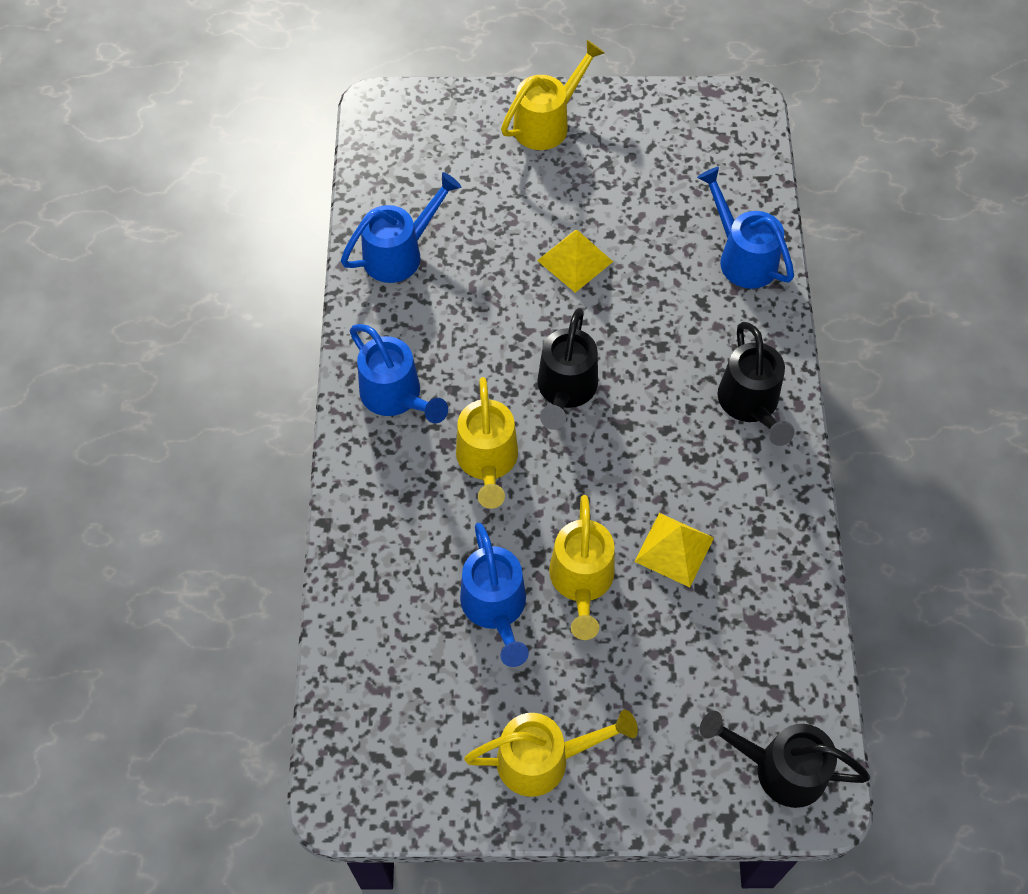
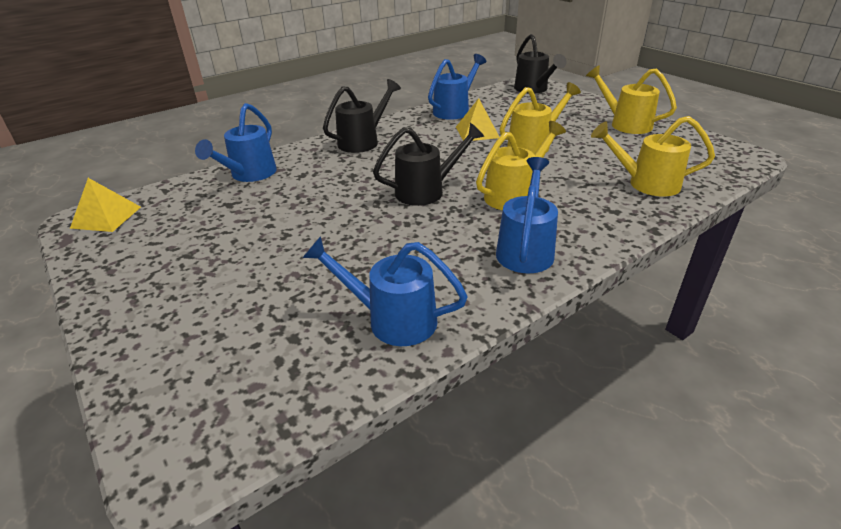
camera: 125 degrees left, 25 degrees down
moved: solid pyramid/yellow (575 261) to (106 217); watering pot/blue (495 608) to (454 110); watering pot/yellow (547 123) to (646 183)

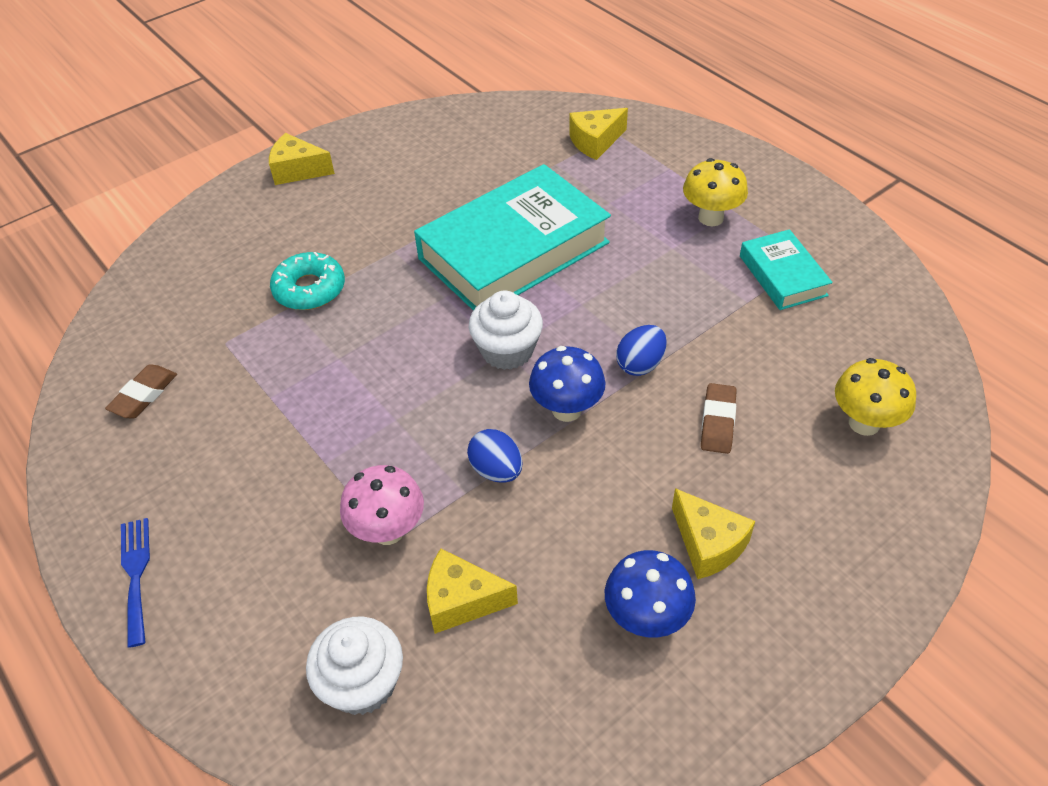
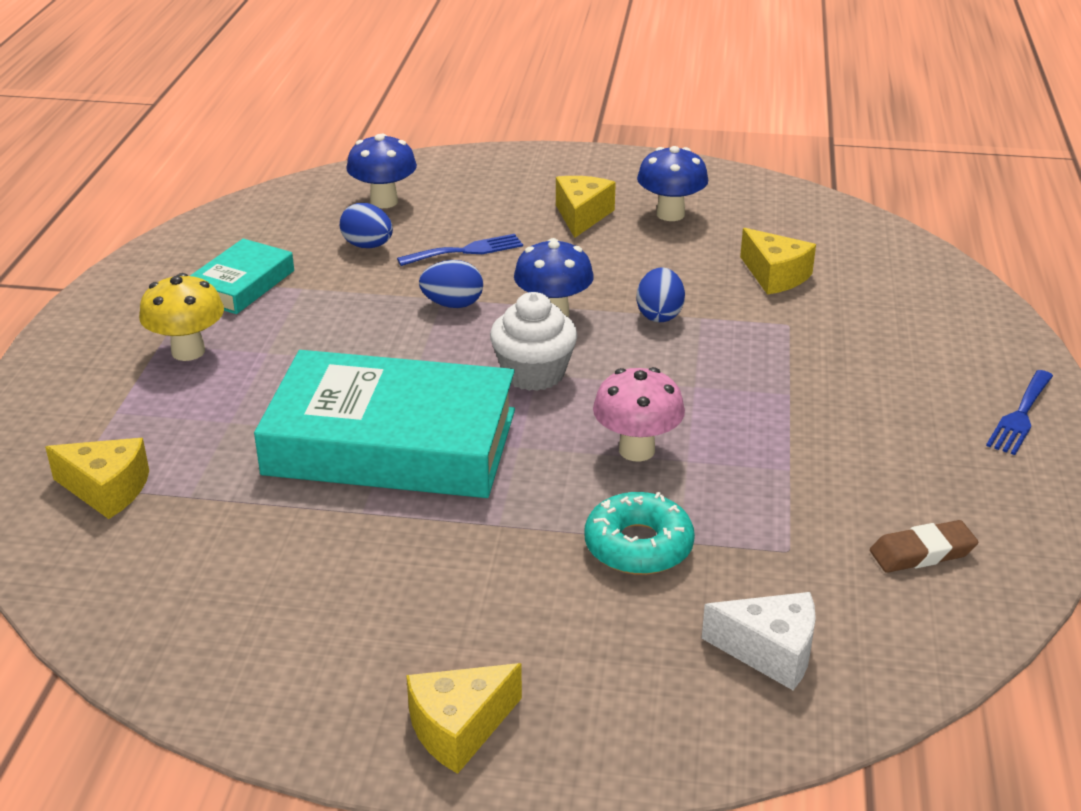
camera: 135 degrees left, 15 degrees down
removed: fairy cake/pure white (362 683)
added: toy egg/blue (367 246); cheese wedge/pure white (770 652)
moved: fungus/pink (388 530) to (636 450)
replaced: gum eraser/dark brown (717 421) to dinner fork/blue (466 251)
recoloured: fungus/yellow (864 423) to fungus/blue (384 201)
turned: cheese wedge/yellow (298 170) = (459 728) 90 degrees clockwise

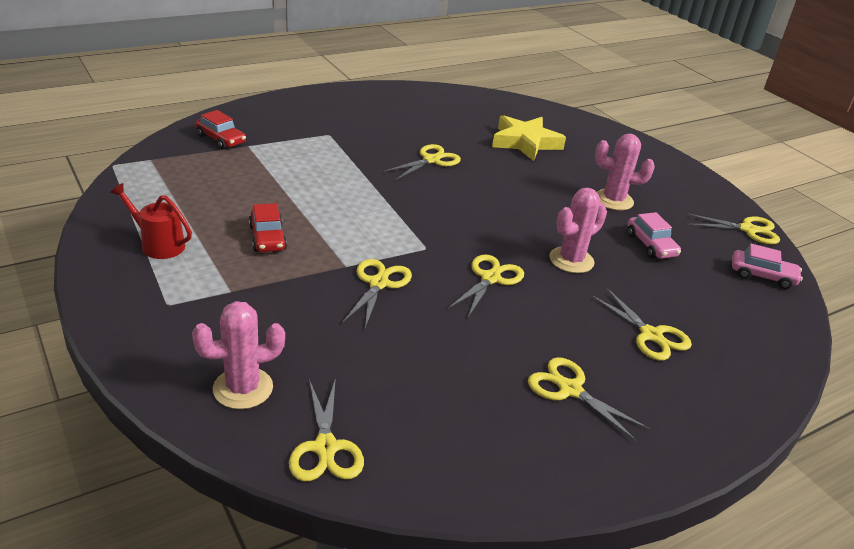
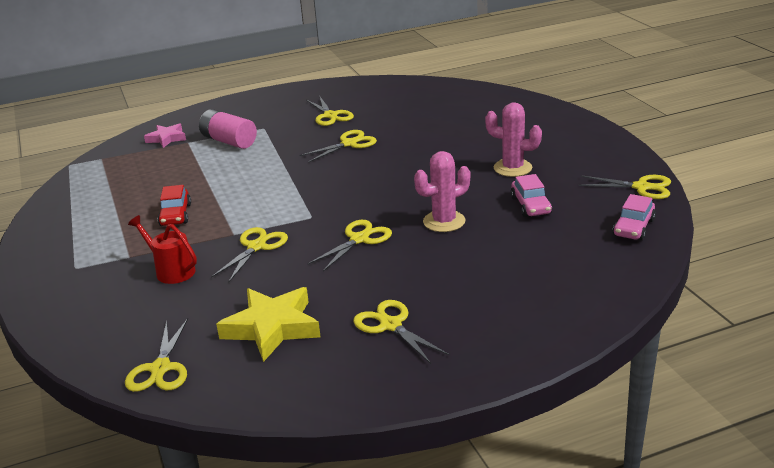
camera: 15 degrees right, 5 degrees down
removed: cactus/pink (243 388)
added: battery/pink (229 141)
moved: watering pot/crimson (158 244) to (171 271); star/yellow (525 142) to (272 328); pair of scissors/yellow (651 335) to (330 116)
replaced: automobile/crimson (221 139) to star/pink (166 138)
turned: automobile/pink (762 276) = (633 227) 90 degrees clockwise

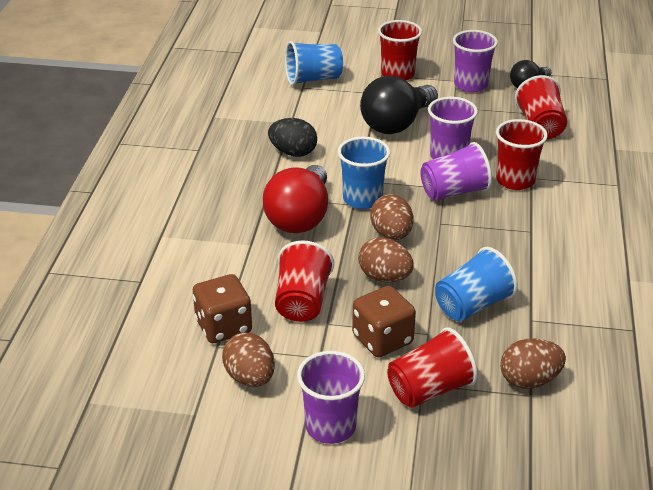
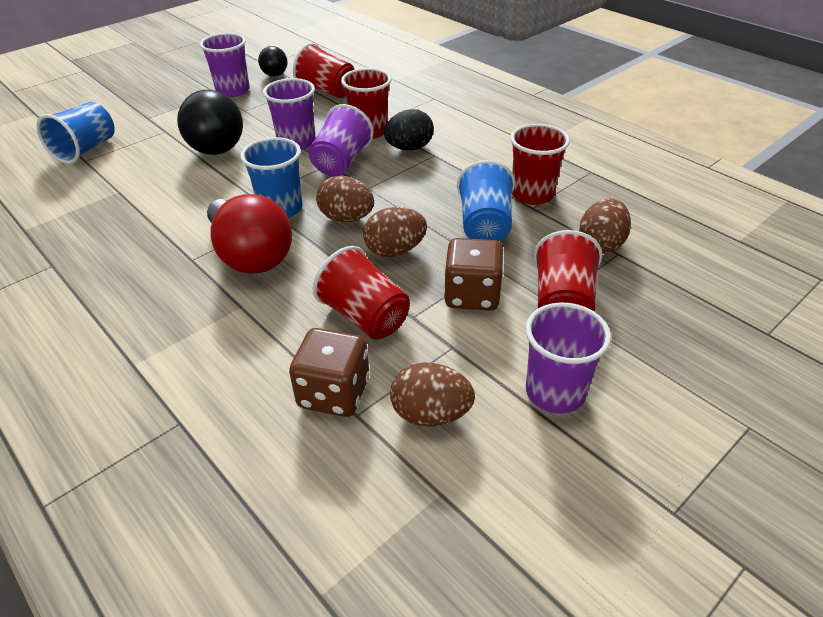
camera: 50 degrees left, 5 degrees up
moved: toy egg/black (293 153) to (409 148); beaker/crimson (397 74) to (532 194)

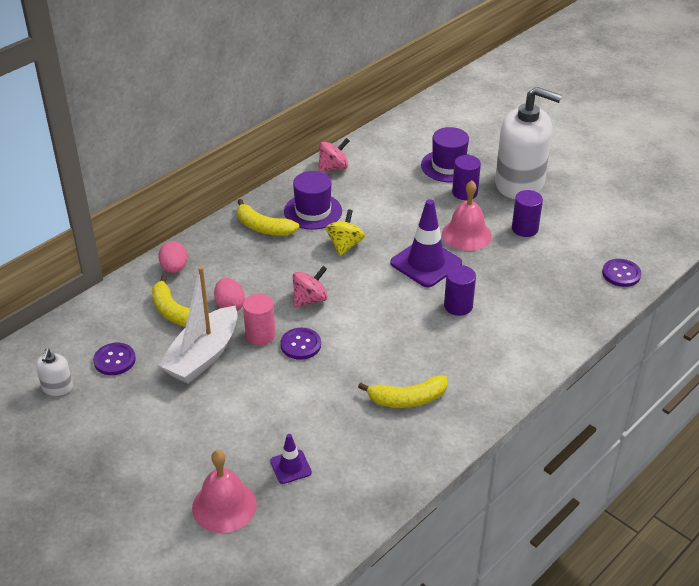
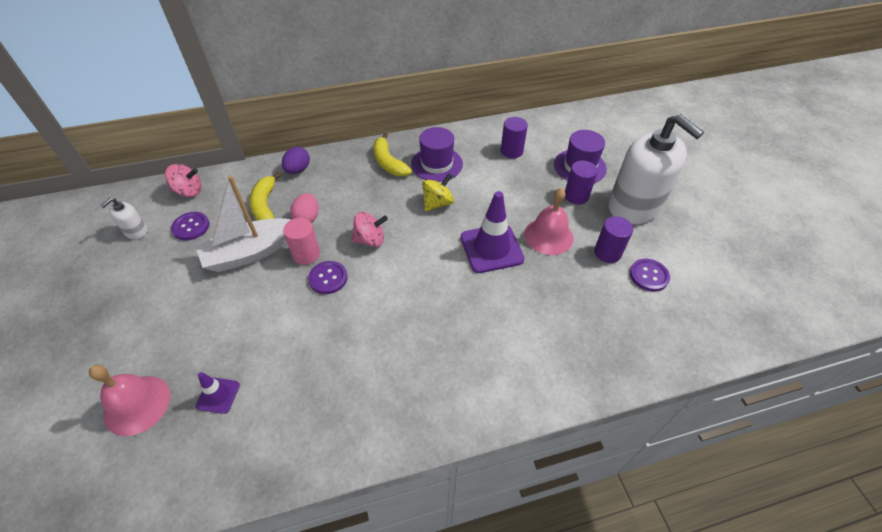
camera: 30 degrees right, 10 degrees up
removed: toy banana/yellow (407 399)
moved: toy top/pink (333 167) to (189 191); solid cylinder/royal purple (458 306) to (511 151); shirt button/royal purple (621 274) to (649 276)
recoloured: toy egg/pink (174 268) to toy egg/royal purple (298 170)

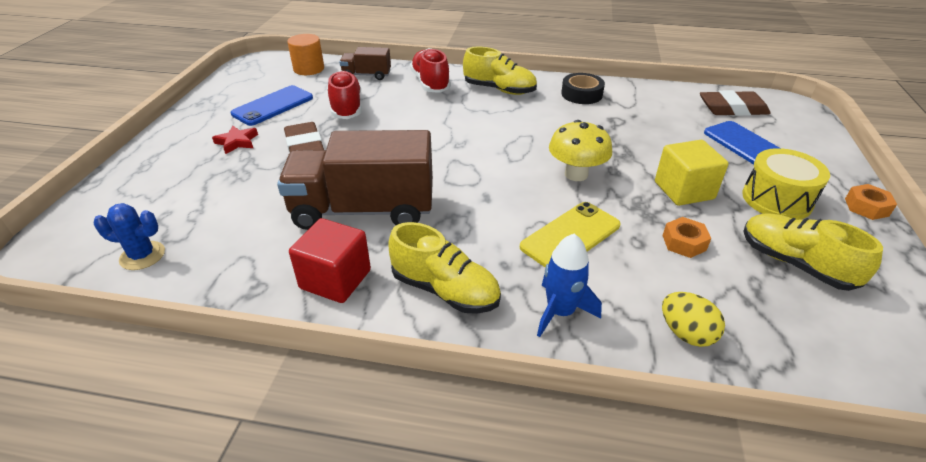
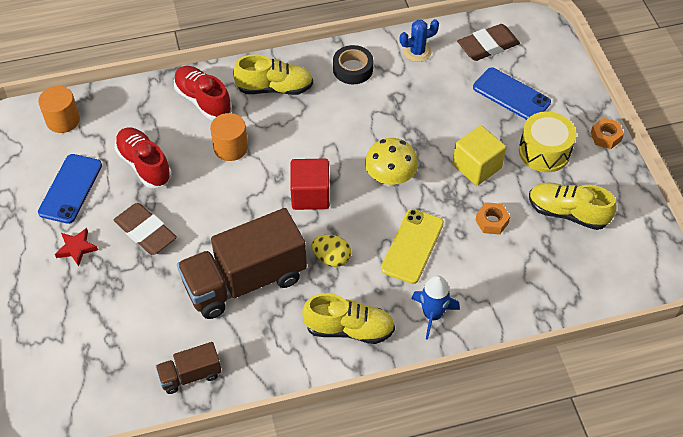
camera: 25 degrees left, 15 degrees up
added: solid cylinder/orange-coloured (230 148)
moved: toy truck/dark brown (367 75) to (190 375); solid cube/crimson (335 279) to (310 195); toy egg/yellow (686 333) to (331 258); cactus/blue (142 256) to (417 52)

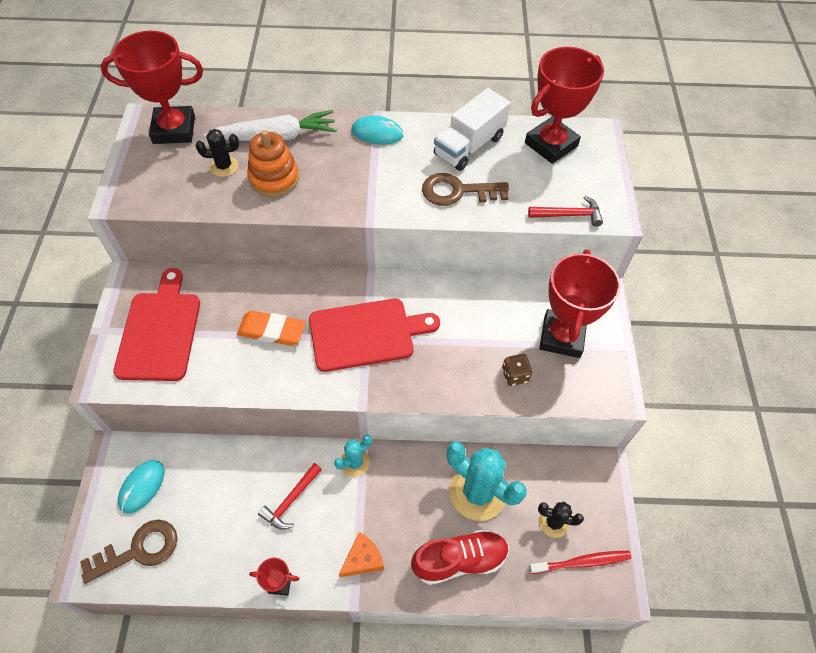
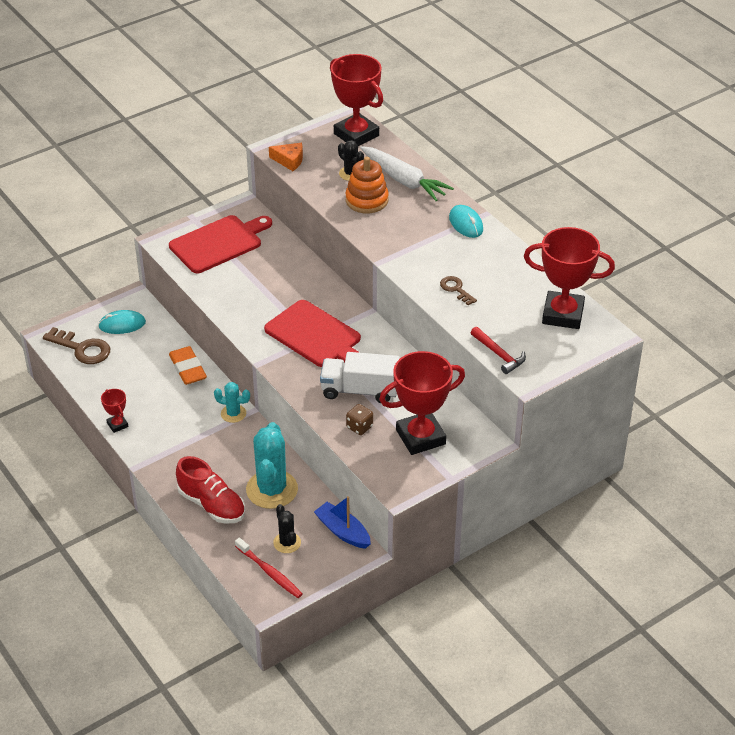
camera: 55 degrees right, 15 degrees down
removed: carpenter's hammer/crimson (291 500)
added: sailboat/blue (342 531)
moved: gum eraser/orange-coloured (272 331) to (188 369); cheese wedge/orange-coloured (362 559) to (289 160); toy truck/pure white (469 146) to (360 390)
resized: door key/dark brown (458 191) = (456 289) x0.59

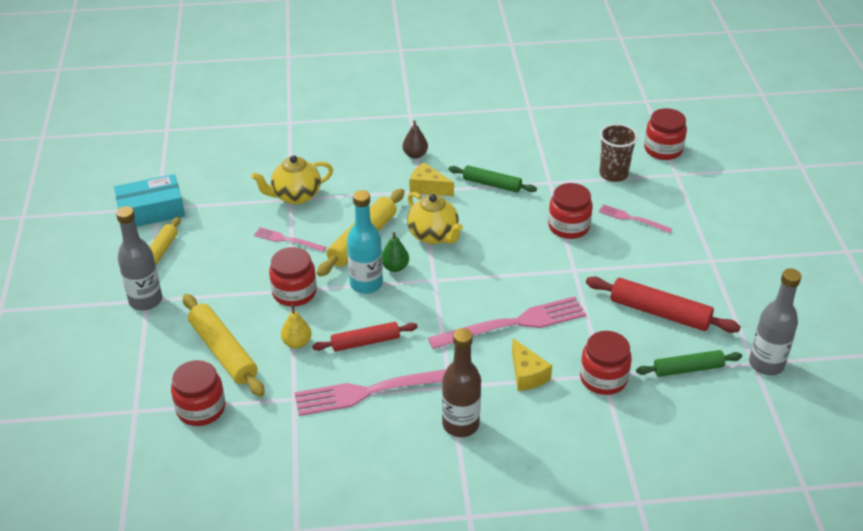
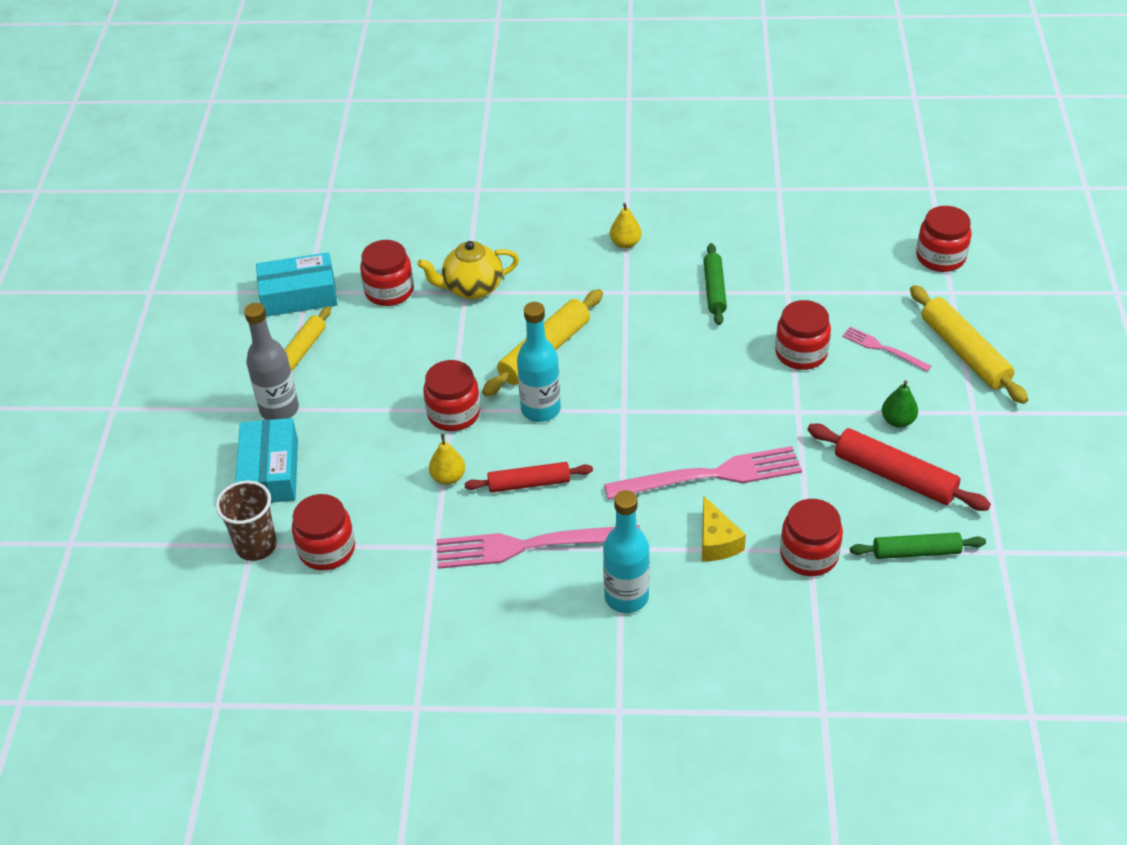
camera: 10 degrees right, 5 degrees up
removed: dinner fork/pink (287 240); tea pot/yellow (434 235); cheese wedge/yellow (428 188); drink bottle/grey (766 364)
added: package/turquoise (270 471); preserve jar/crimson (389 291)
moved: beaker/dark brown (613 174) to (256 546); toy pear/green (395 267) to (897 421); dough roller/yellow (223 352) to (964 352)
recoloured: drink bottle/dark brown (460 424) to drink bottle/turquoise (626 597); toy pear/dark brown (415 155) to toy pear/yellow (625 243)
turned: dough roller/green (492 184) = (714 290) 60 degrees clockwise

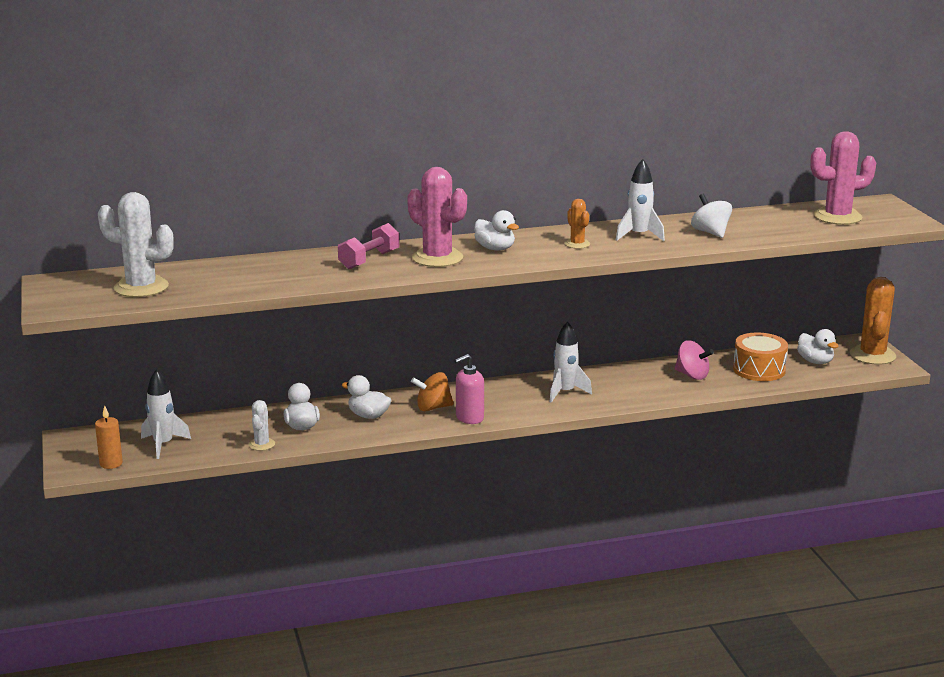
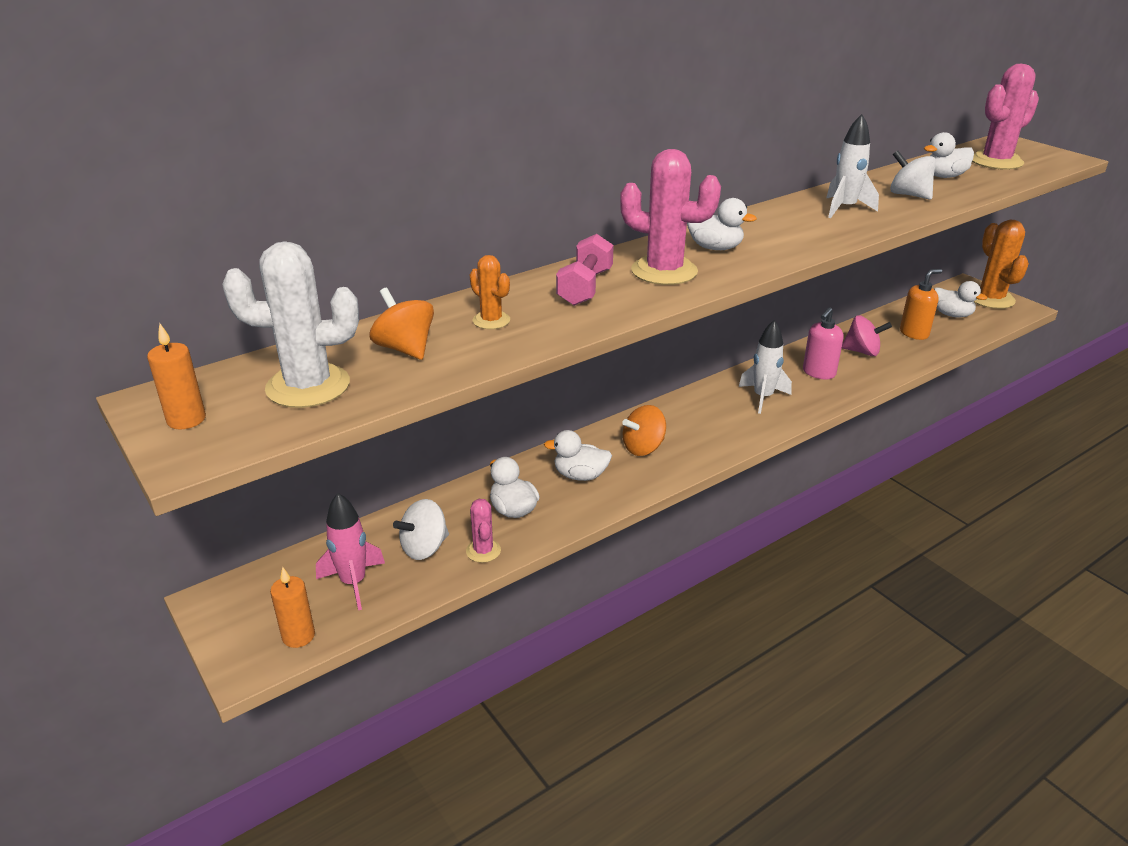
camera: 20 degrees left, 10 degrees up
added: candle/orange-coloured (186 419); toy top/orange-coloured (405 349); toy top/pure white (424 548); duck/pure white (944 176)
moved: cactus/orange-coloured (577 244) to (491 320); soap dispenser/pink (469 418) to (818 373)
replaced: toy drum/orange-coloured (759 370) to soap dispenser/orange-coloured (914 333)
recoloured: rocket/pure white (163 445) to rocket/pink (353 583); cactus/pure white (261 444) to cactus/pink (483 551)

